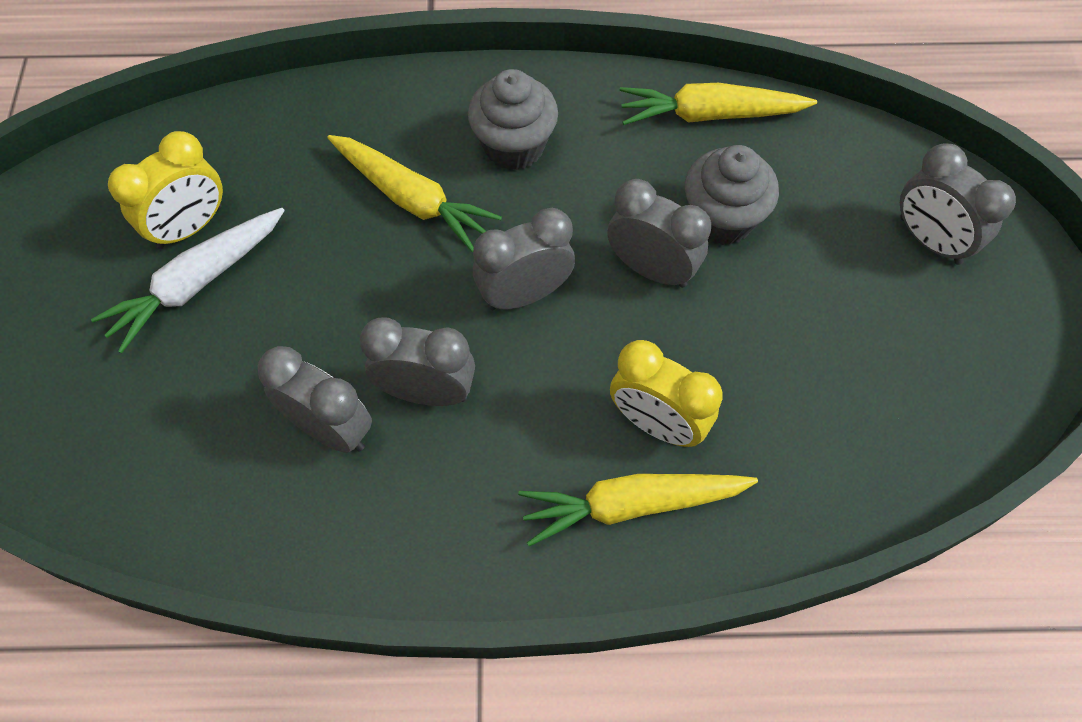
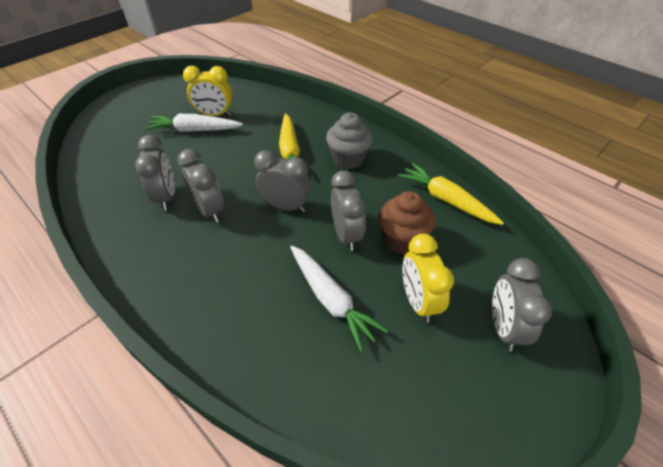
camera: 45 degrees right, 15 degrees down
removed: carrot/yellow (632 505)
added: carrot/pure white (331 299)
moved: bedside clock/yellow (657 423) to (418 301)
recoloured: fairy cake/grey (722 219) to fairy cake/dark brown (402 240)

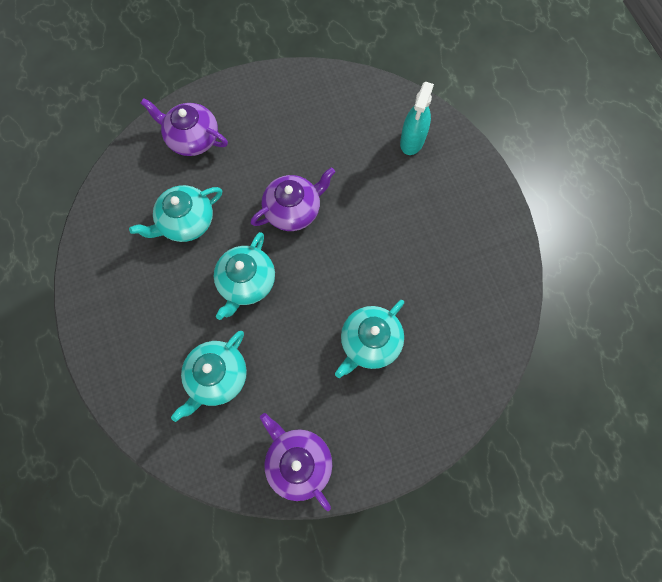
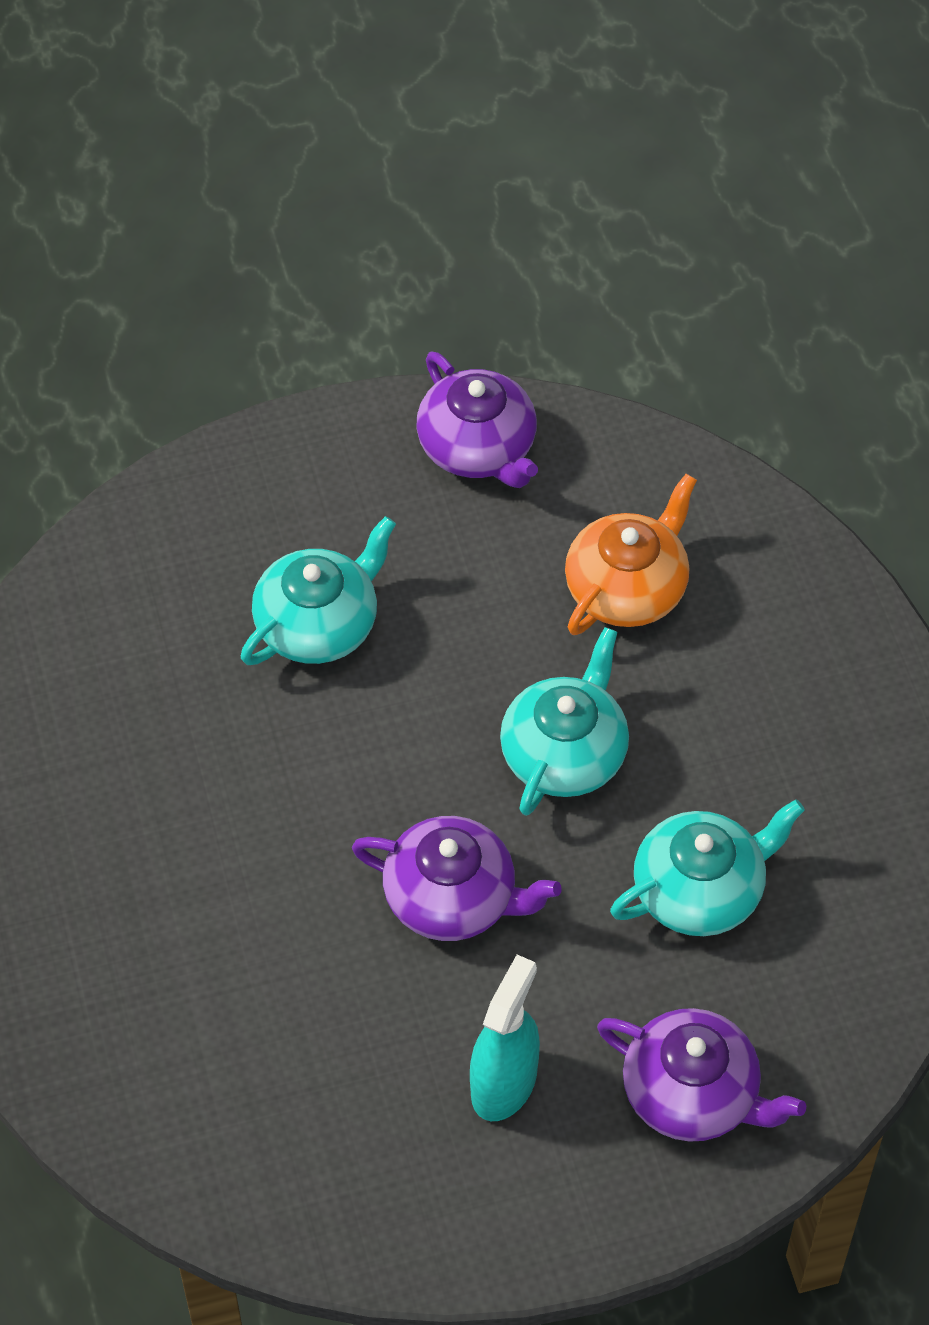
camera: 175 degrees left, 15 degrees down
moved: sprayer/turquoise (412 141) to (504 1083)
recoloured: tea pot/turquoise (217 377) to tea pot/orange-coloured (627 588)
turned: tea pot/royal purple (293 210) = (452 898) 135 degrees counterclockwise

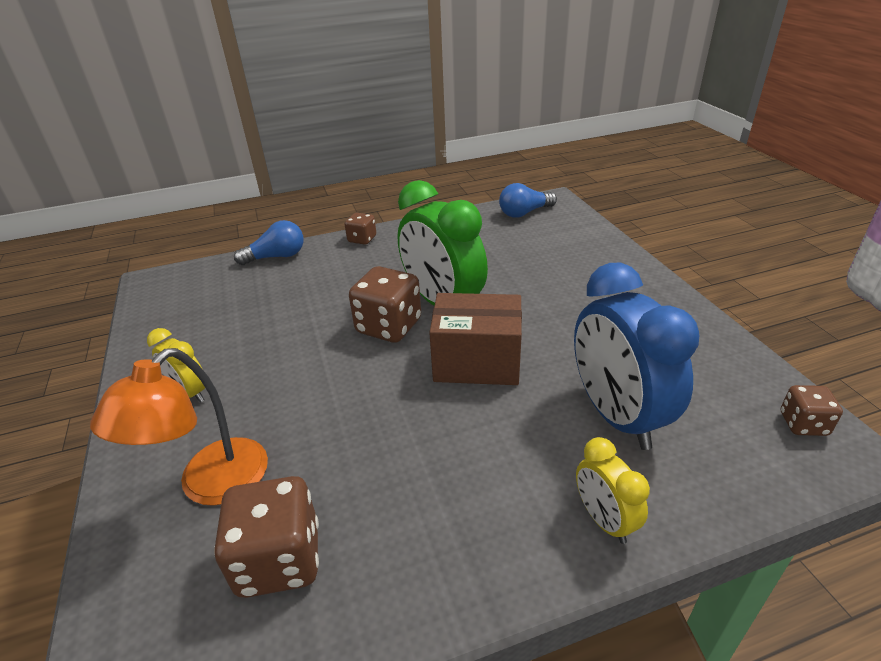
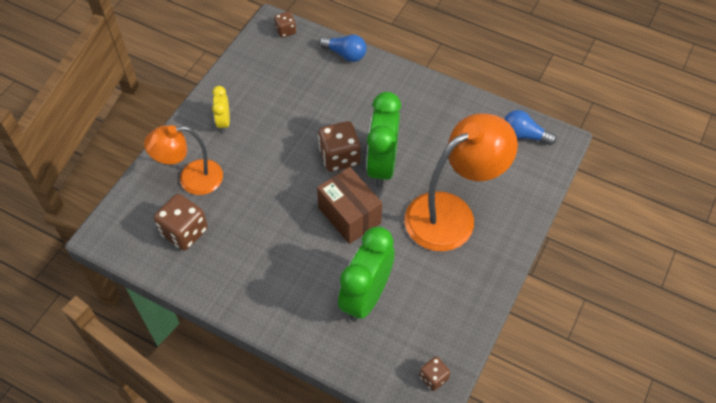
camera: 45 degrees right, 20 degrees up
removed: bedside clock/yellow (604 520)
added: lamp/orange-coloured (452 214)
moved: dice/dark brown (362 239) to (285 31)
recoloured: bedside clock/blue (616 416) to bedside clock/green (366 297)

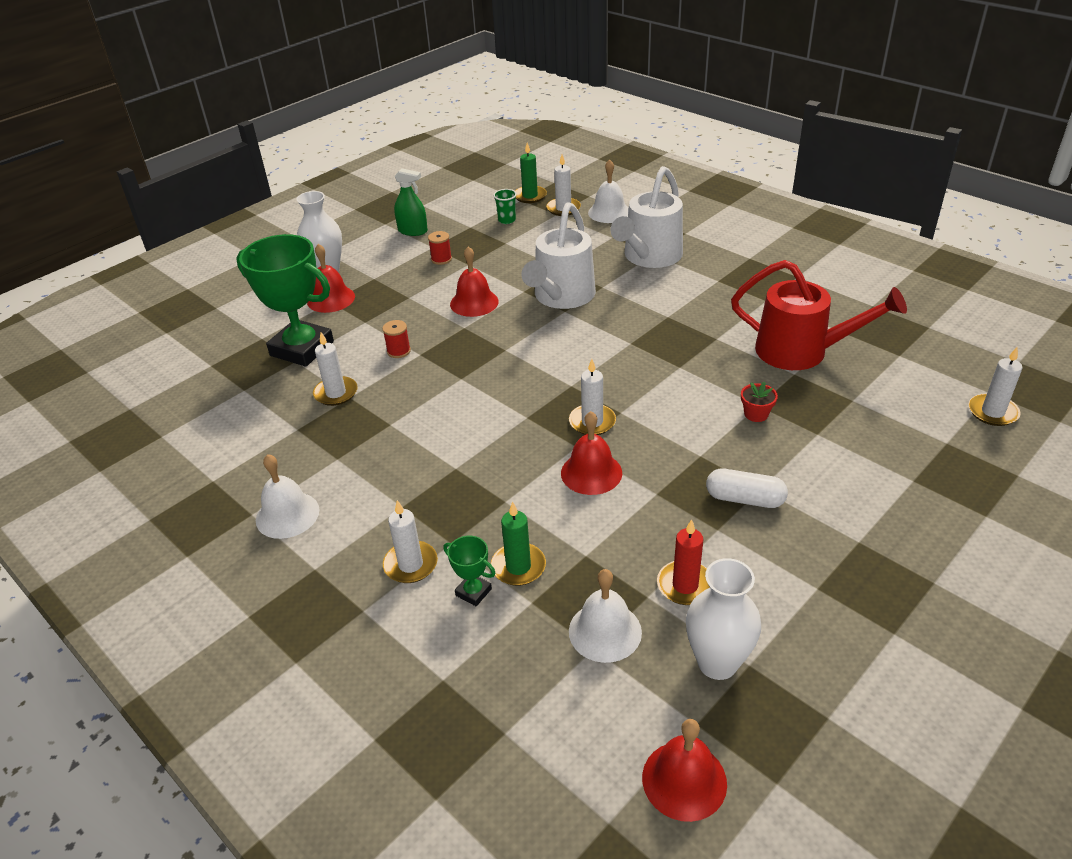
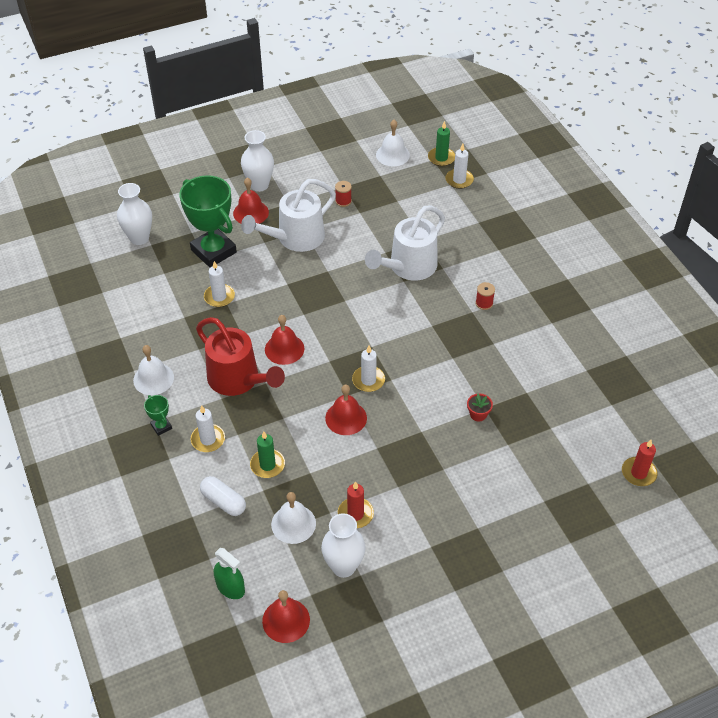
camera: 20 degrees right, 10 degrees up
removed: beaker/green (507 220)
added: tall vase/pure white (139 238)
moved: prize cup/green (473 592) to (161 427); watering pot/crimson (802 351) to (239 380); pill shape/pure white (744 499) to (223 501); sprayer/green (413 231) to (230 587); watering pot/pure white (649 257) to (294 239); bell/crimson (474 302) to (284 349); bell/pure white (609 212) to (392 155); reel of thread/crimson (398 351) to (484 303)
recoloured: candle/pure white (992 412) to candle/crimson (638 473)

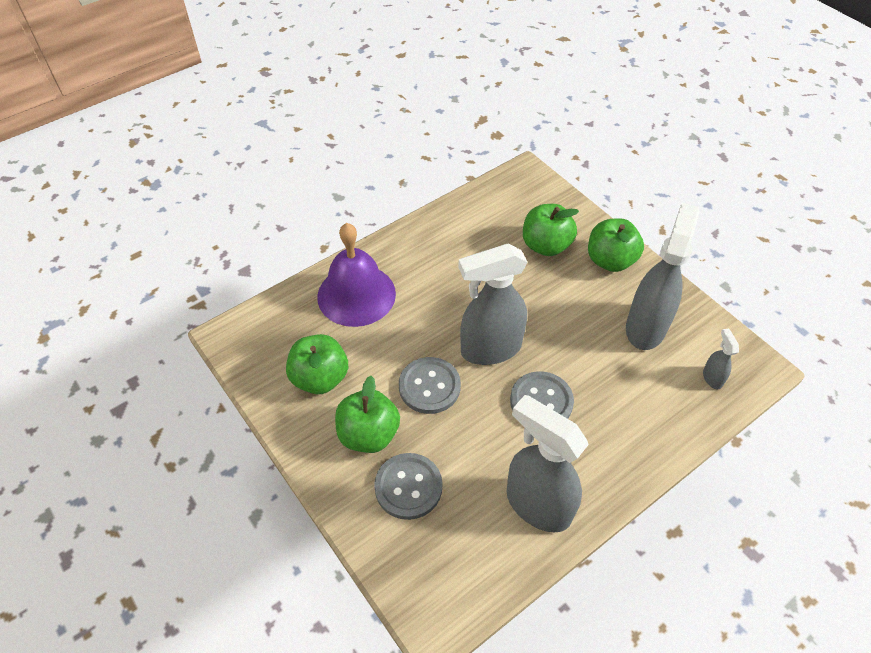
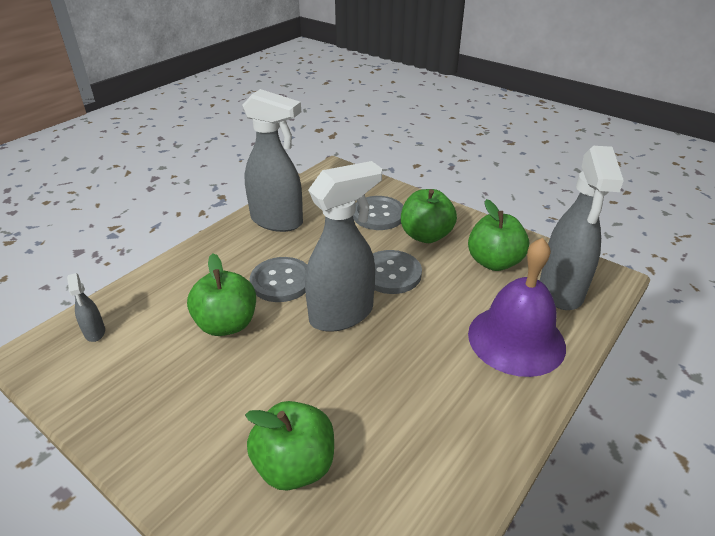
camera: 165 degrees right, 15 degrees down
moved: apple fruit/green (610 260) to (227 324); sprayer/grey (646 327) to (561 291)

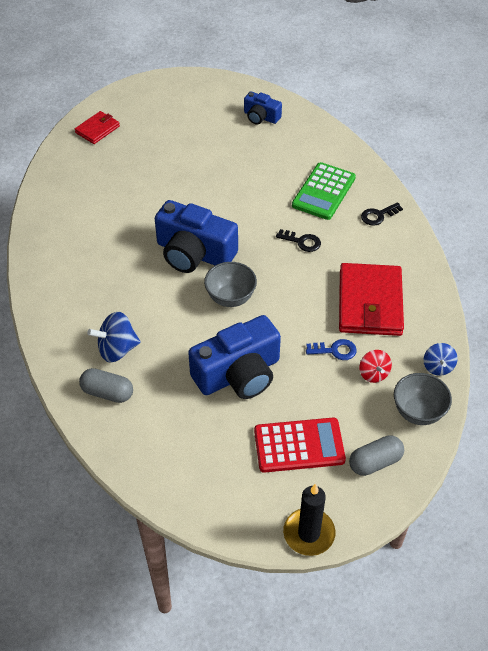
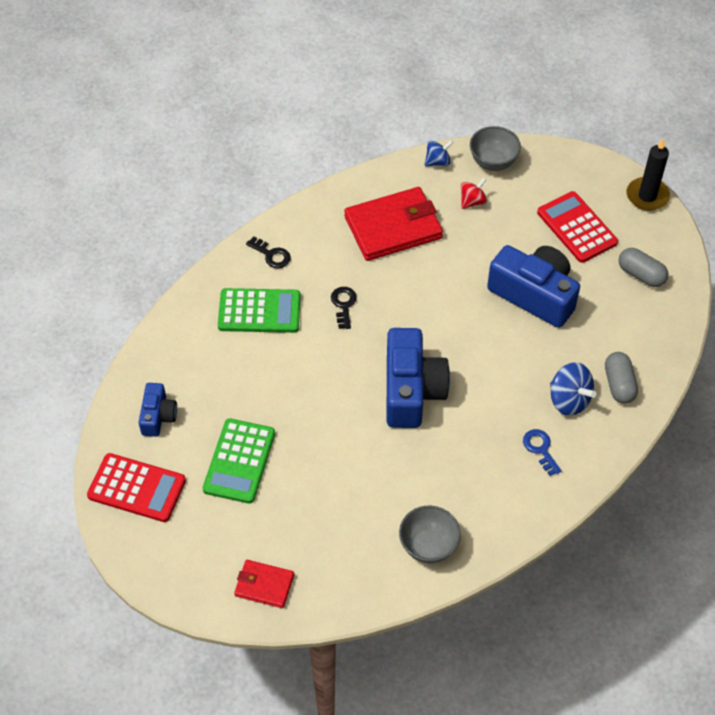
camera: 115 degrees left, 5 degrees up
added: adding machine/crimson (137 488); adding machine/green (239 461)
moved: deep dish/grey (230 298) to (428 546); door key/blue (335 350) to (540 449); pill shape/grey (375 462) to (641 274)

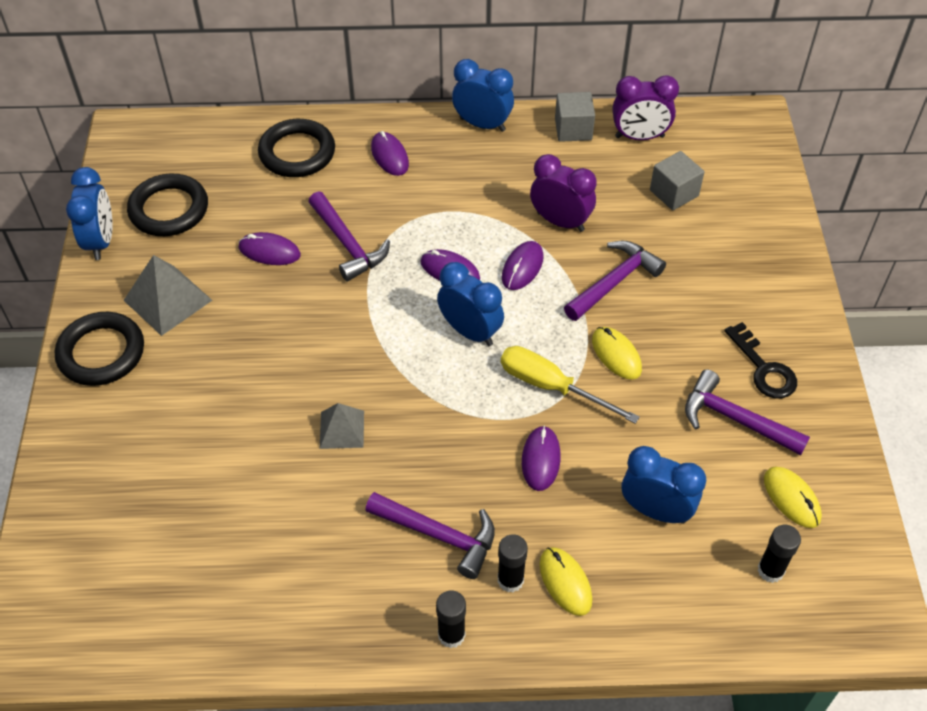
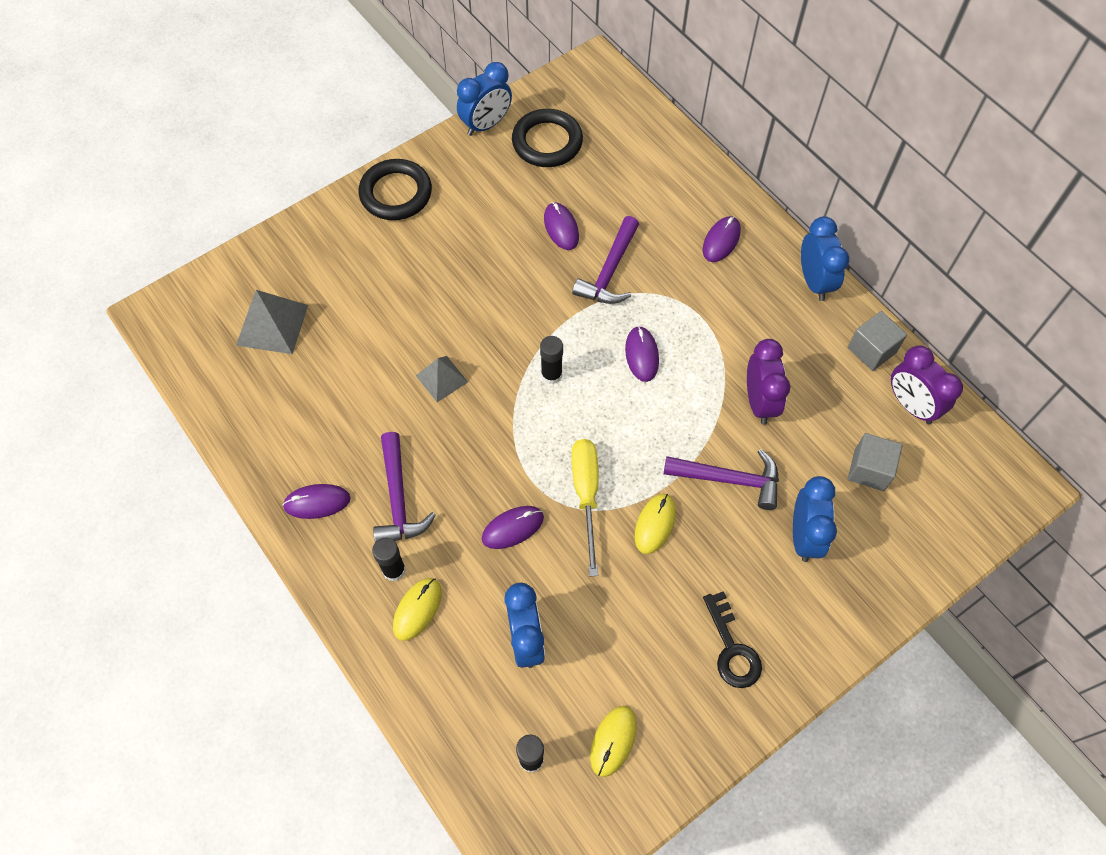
camera: 55 degrees right, 10 degrees up
removed: ring/black (297 153); carpenter's hammer/royal purple (735 419)
moved: solid pyramid/grey (167 300) to (272 325); mouse/royal purple (522 267) to (317 502); stick of glue/black (451 635) to (551 375); bedside clock/blue (470 331) to (804 536)
turned: door key/black (763 368) = (732 648) 45 degrees counterclockwise

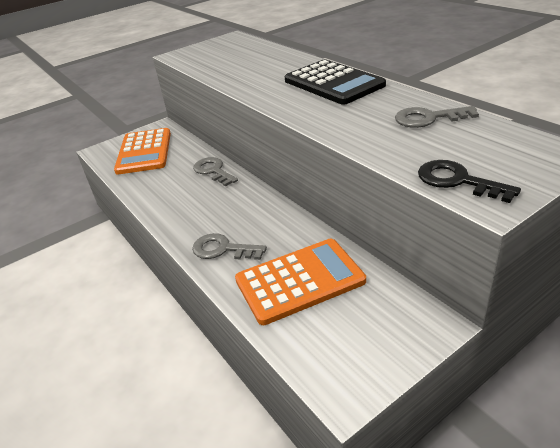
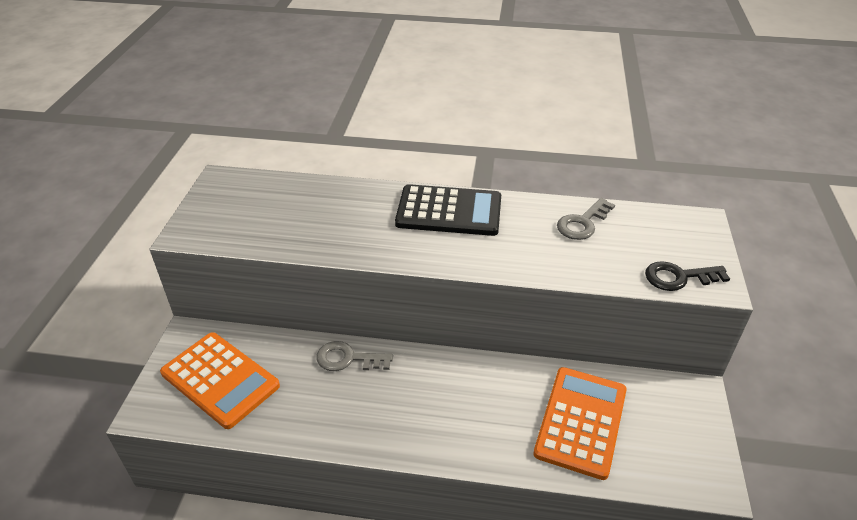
camera: 50 degrees left, 5 degrees up
removed: door key/grey (223 249)

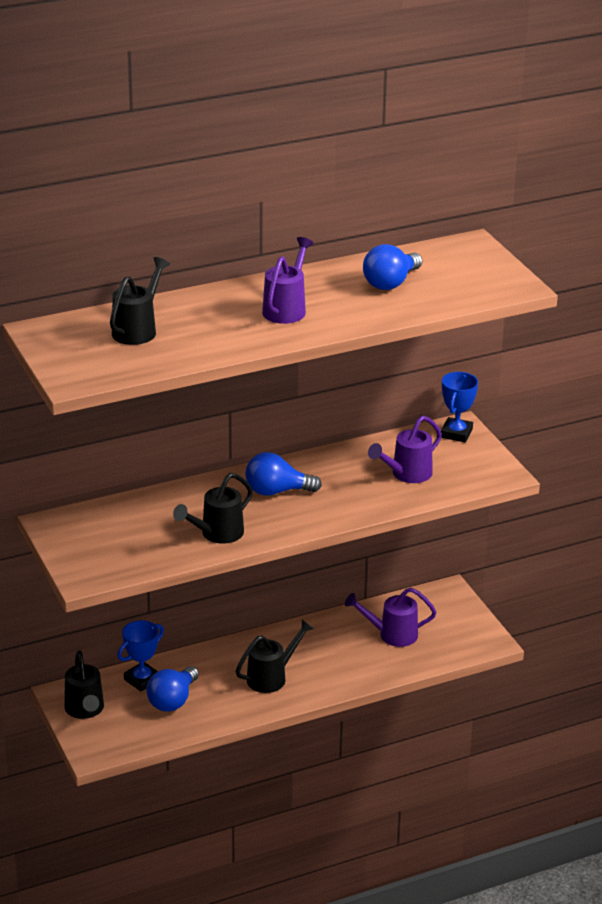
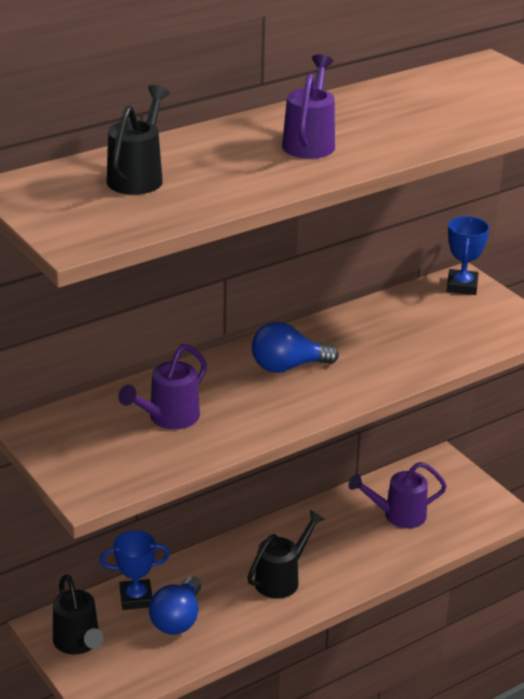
camera: 10 degrees left, 0 degrees up
removed: watering pot/black (217 534); bulb/blue (390 283)
moved: watering pot/royal purple (407 474) to (169 418)
turned: prize cup/blue (142 680) = (136 598) 45 degrees clockwise

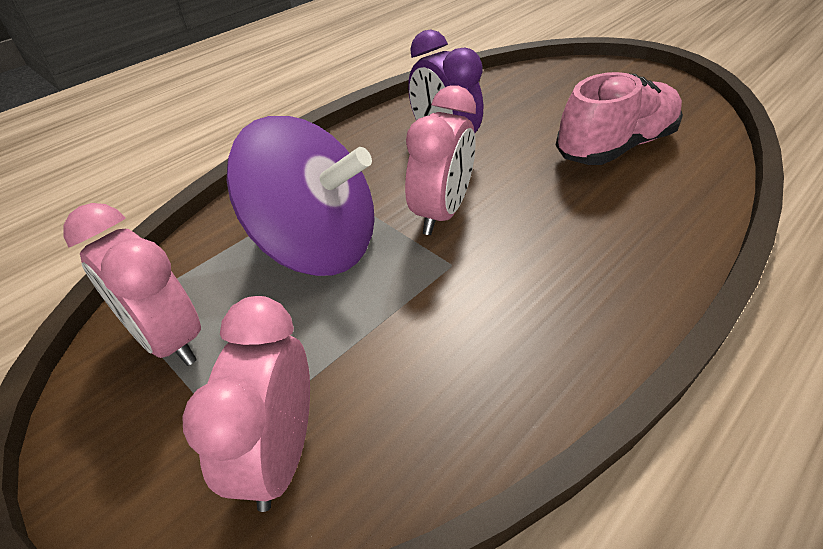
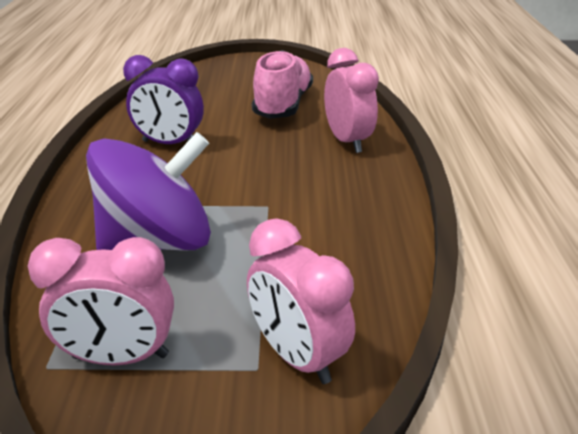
camera: 45 degrees left, 10 degrees down
moved: bedside clock/pink (441 213) to (347 141)

